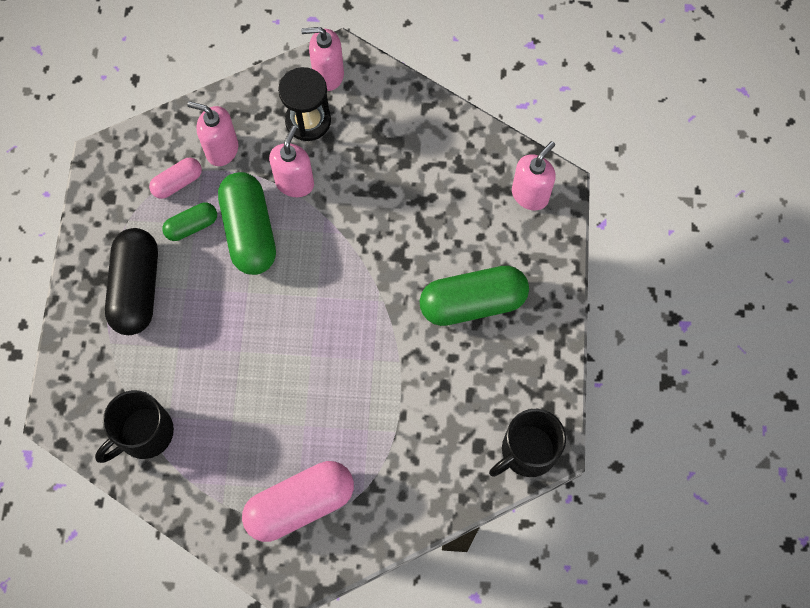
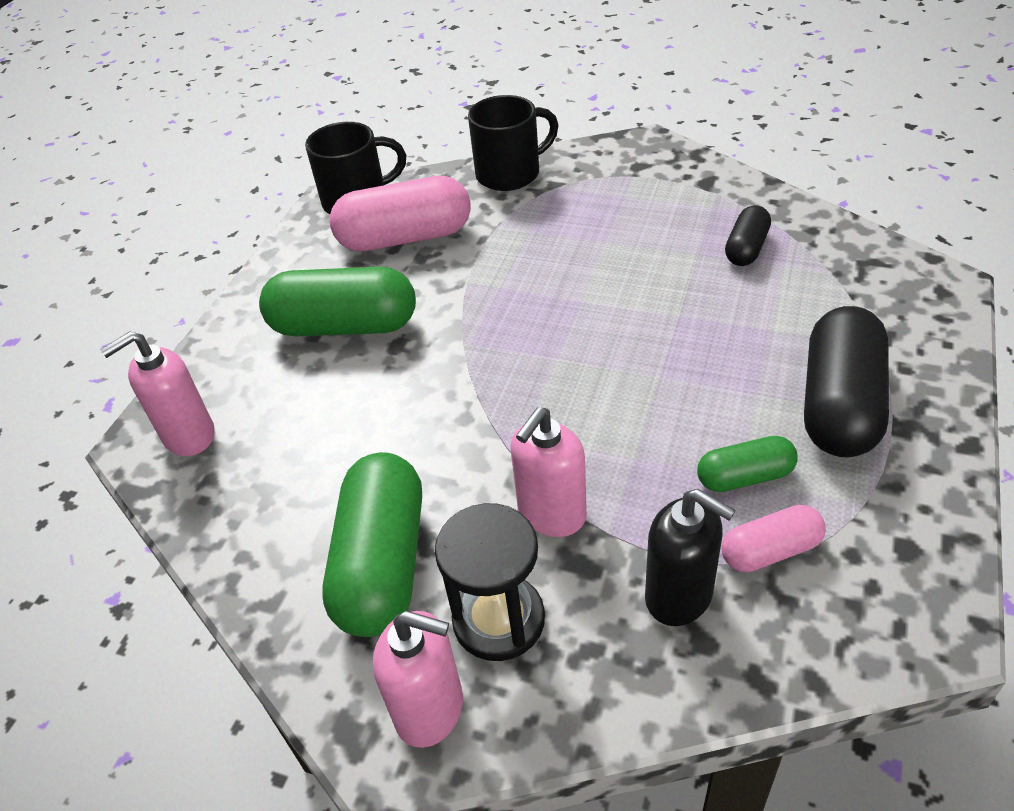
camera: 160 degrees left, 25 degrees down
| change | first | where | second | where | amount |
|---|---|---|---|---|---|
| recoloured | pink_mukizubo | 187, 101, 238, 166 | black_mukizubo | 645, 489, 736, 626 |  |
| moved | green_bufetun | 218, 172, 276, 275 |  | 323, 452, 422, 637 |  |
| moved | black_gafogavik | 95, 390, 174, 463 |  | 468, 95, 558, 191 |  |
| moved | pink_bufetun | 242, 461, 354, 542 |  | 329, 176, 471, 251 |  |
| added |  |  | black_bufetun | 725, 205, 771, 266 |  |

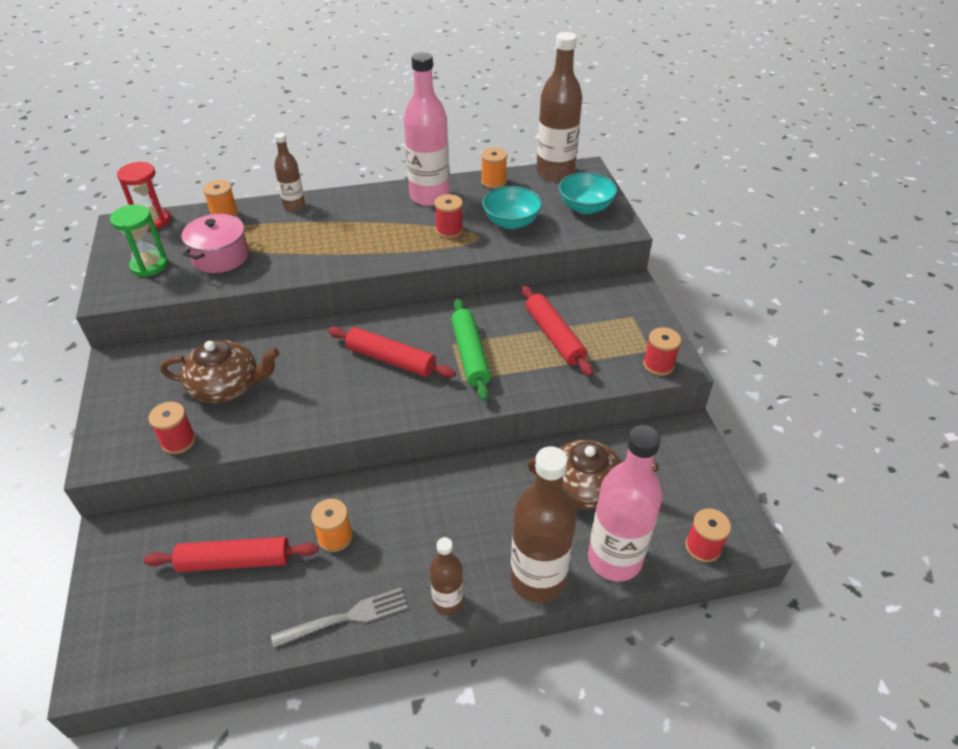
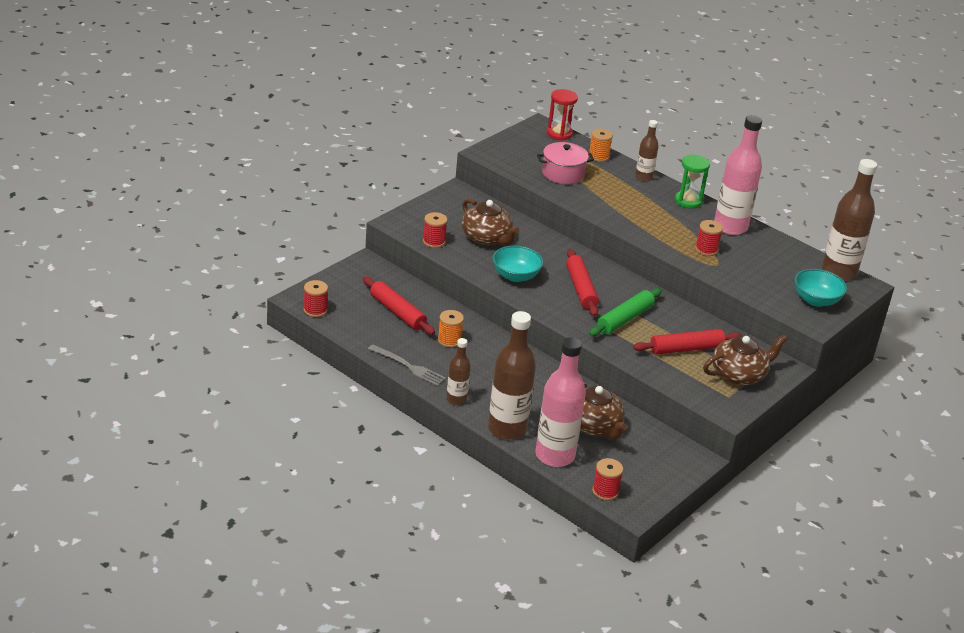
camera: 50 degrees right, 10 degrees down
| change | first | where | second | where | amount |
|---|---|---|---|---|---|
| removed | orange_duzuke | 481, 148, 507, 189 |  |  |  |
| moved | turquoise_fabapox | 482, 186, 542, 229 |  | 492, 246, 543, 282 |  |
| moved | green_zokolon | 110, 204, 168, 277 |  | 675, 154, 710, 209 |  |
| turned | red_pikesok | 521, 285, 593, 377 |  | 633, 329, 742, 355 | 45 degrees clockwise |
| moved | red_duzuke | 643, 327, 681, 376 |  | 304, 280, 328, 317 |  |
| added |  |  | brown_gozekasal | 703, 335, 788, 385 |  |

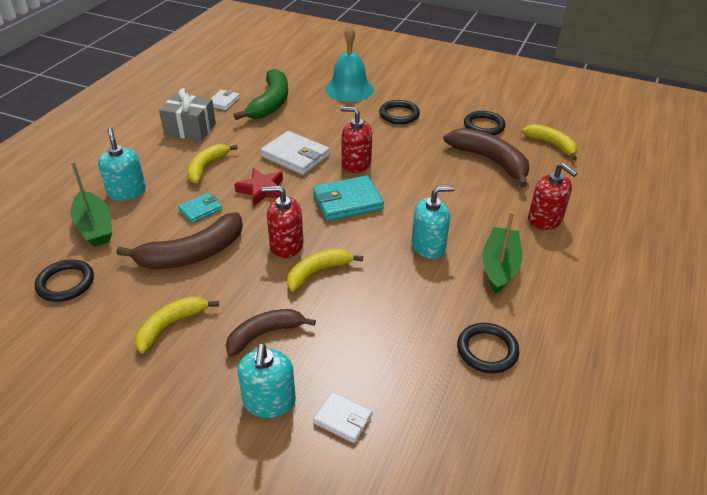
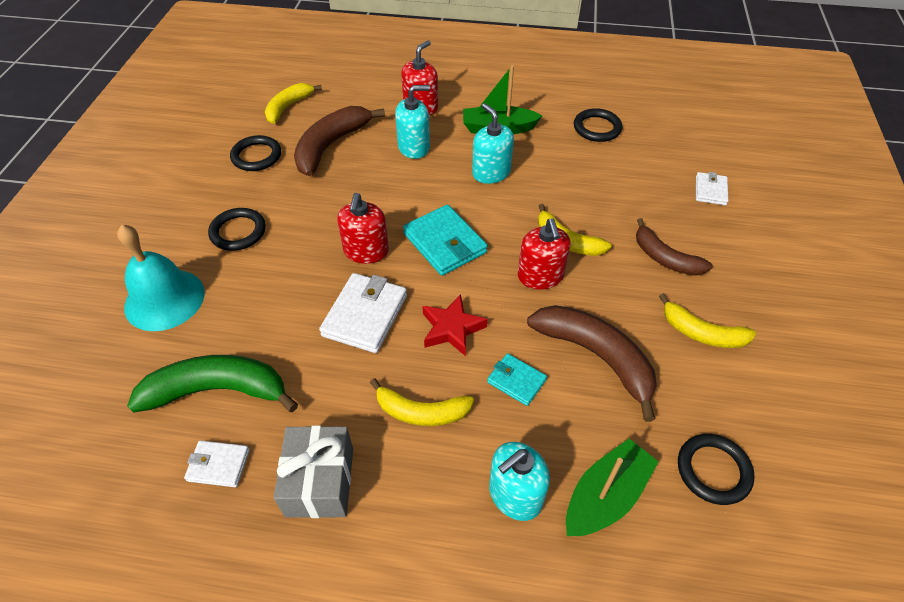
camera: 105 degrees left, 10 degrees up
| change | first | where | second | where | amount |
|---|---|---|---|---|---|
| moved | turquoise_mukizubo | 238, 343, 296, 418 |  | 395, 85, 430, 159 |  |

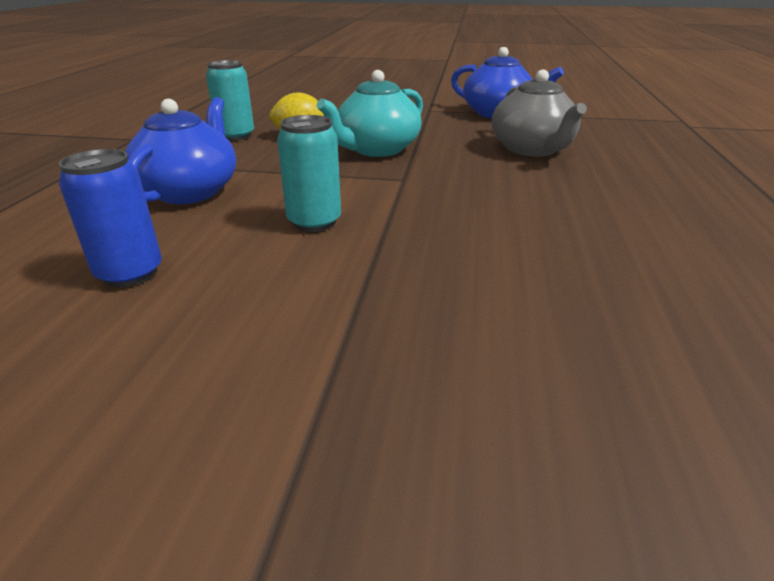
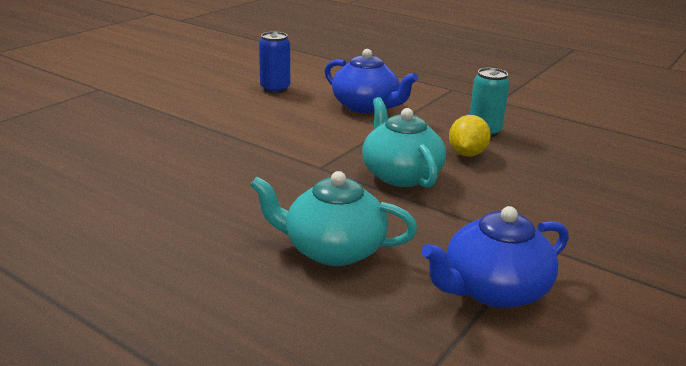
camera: 115 degrees right, 5 degrees down
| change | first | where | second | where | amount |
|---|---|---|---|---|---|
| recoloured | grey_gozekasal | 491, 70, 587, 156 | turquoise_gozekasal | 250, 171, 417, 266 |  |
| removed | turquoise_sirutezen | 277, 115, 341, 232 |  |  |  |

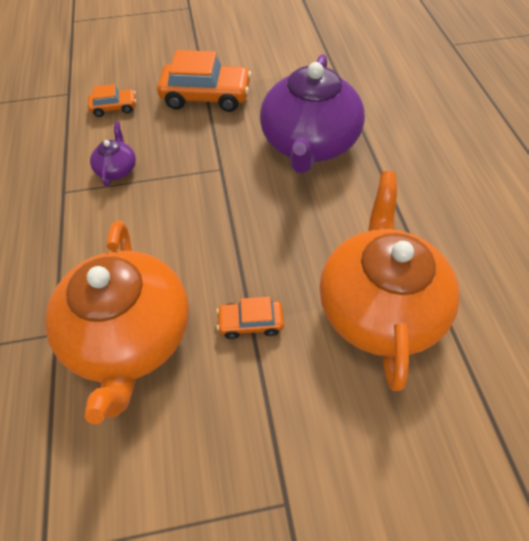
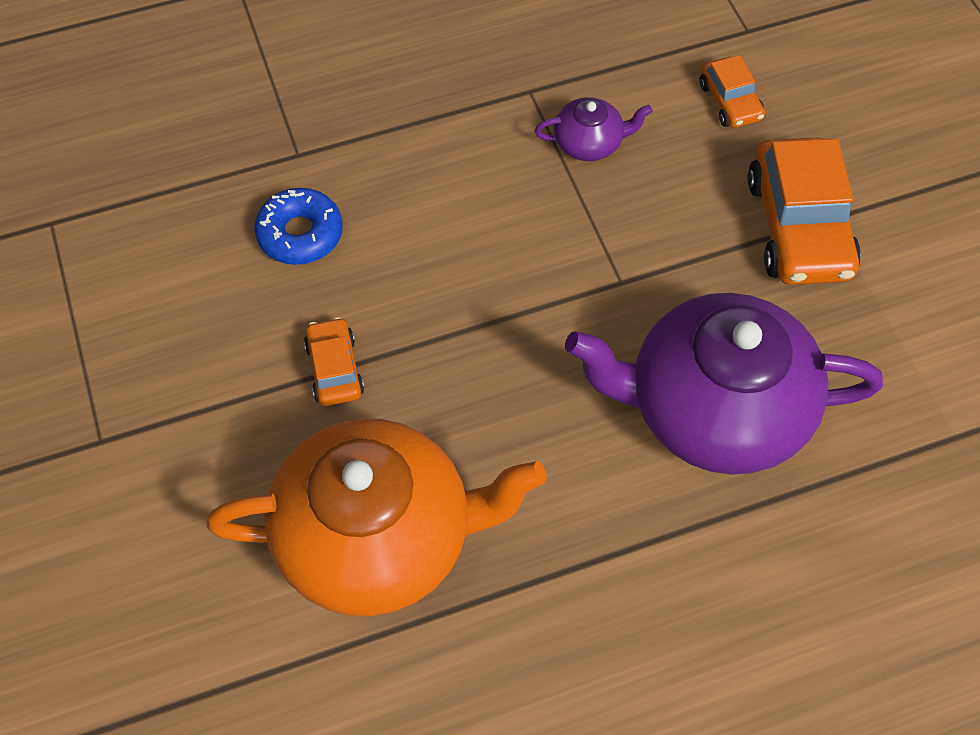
camera: 80 degrees right, 5 degrees up
| change | first | where | second | where | amount |
|---|---|---|---|---|---|
| replaced | orange_gozekasal | 45, 220, 189, 424 | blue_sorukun | 255, 188, 343, 265 |  |

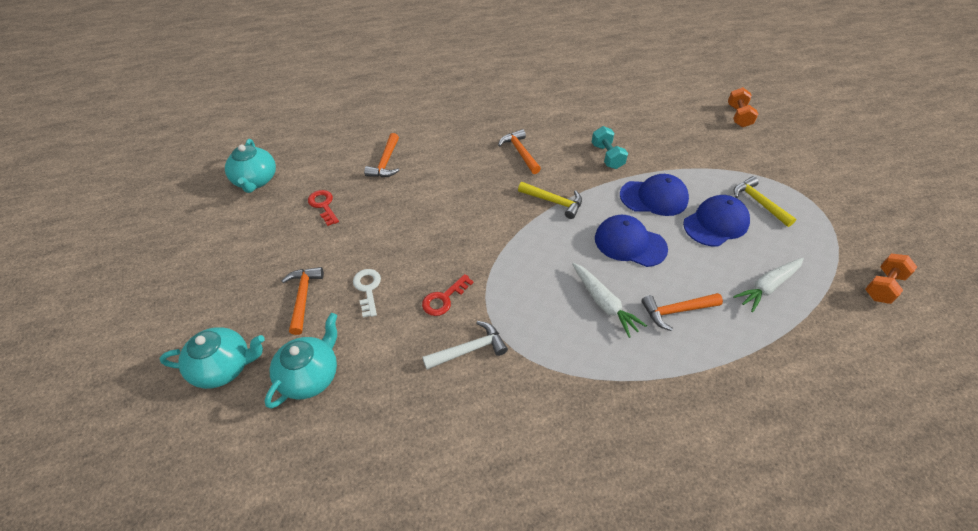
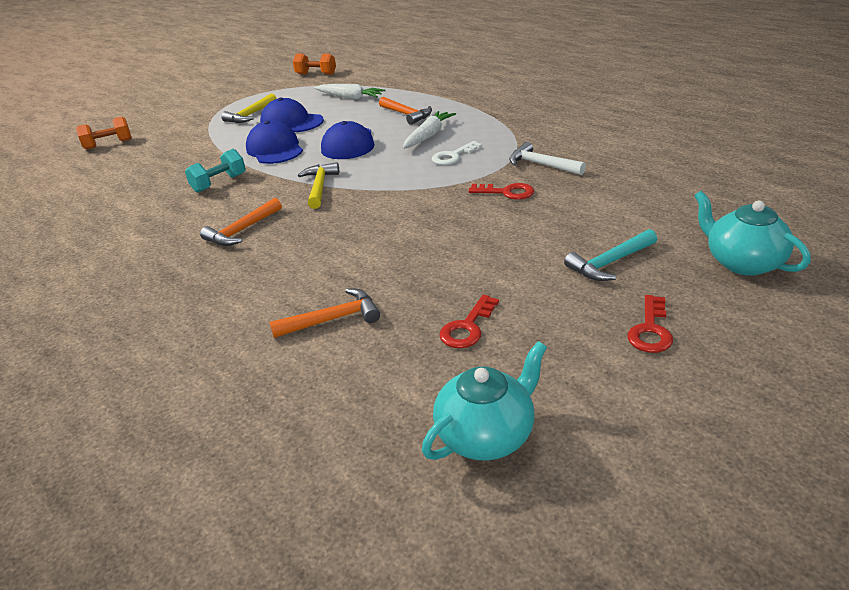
camera: 115 degrees left, 15 degrees down
| change | first | where | second | where | amount |
|---|---|---|---|---|---|
| recoloured | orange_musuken | 282, 267, 324, 335 | turquoise_musuken | 564, 229, 657, 281 |  |
| moved | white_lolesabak | 353, 269, 381, 318 |  | 432, 141, 482, 165 |  |
| removed | turquoise_gozekasal | 265, 313, 337, 409 |  |  |  |
| added |  |  | red_lolesabak | 628, 295, 673, 353 |  |

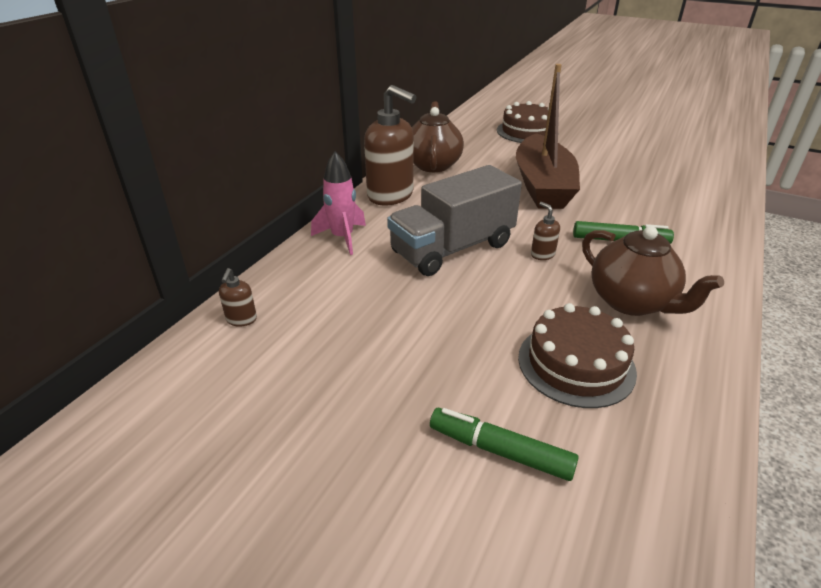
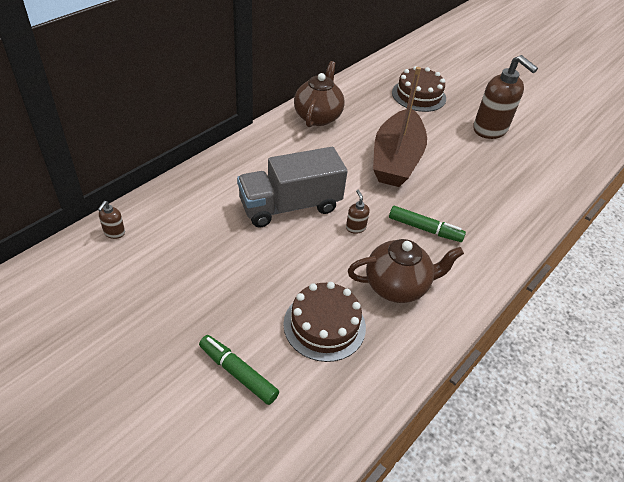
camera: 10 degrees right, 10 degrees up
| change | first | where | second | where | amount |
|---|---|---|---|---|---|
| moved | brown_mukizubo | 364, 85, 416, 205 |  | 473, 55, 538, 139 |  |
| removed | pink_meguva | 311, 151, 366, 255 |  |  |  |
| turned | brown_gozekasal | 582, 226, 724, 316 |  | 348, 239, 464, 303 | 75 degrees counterclockwise |

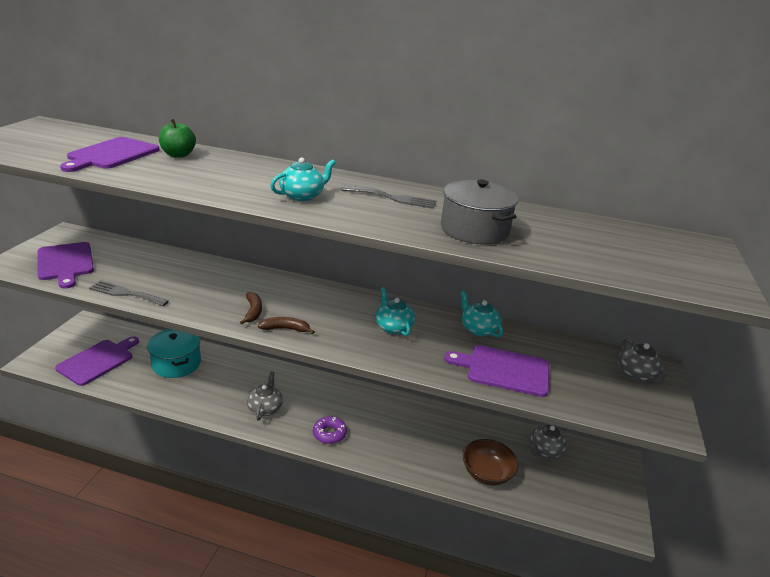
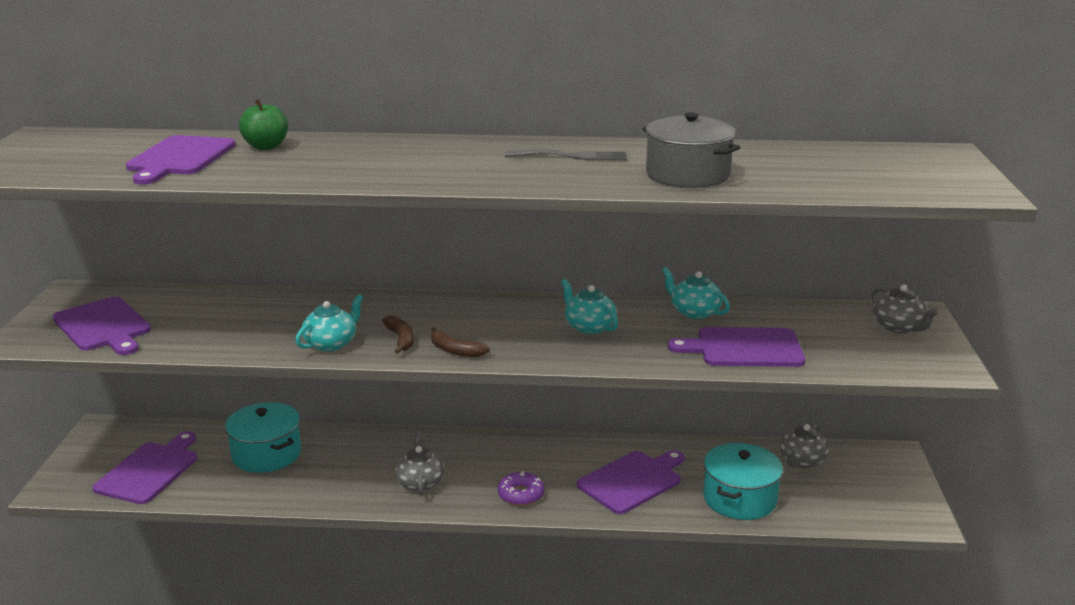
camera: 10 degrees left, 5 degrees down
| change | first | where | second | where | amount |
|---|---|---|---|---|---|
| moved | turquoise_gozekasal | 270, 157, 336, 201 |  | 295, 294, 364, 352 |  |
| removed | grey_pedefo | 89, 280, 169, 306 |  |  |  |
| turned | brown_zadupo | 258, 317, 315, 334 |  | 431, 327, 490, 357 | 135 degrees counterclockwise |
| replaced | brown_fabapox | 463, 439, 518, 486 | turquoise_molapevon | 703, 443, 783, 520 |  |
| added |  |  | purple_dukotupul | 577, 450, 684, 514 |  |

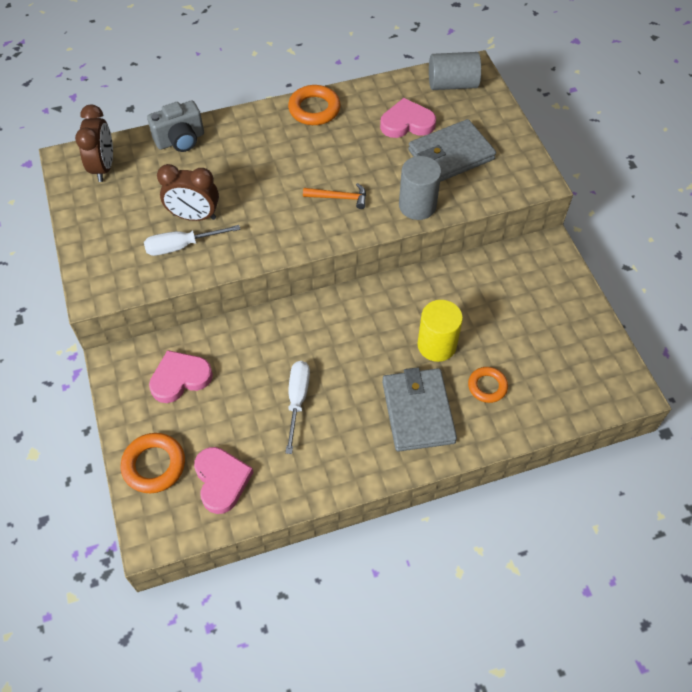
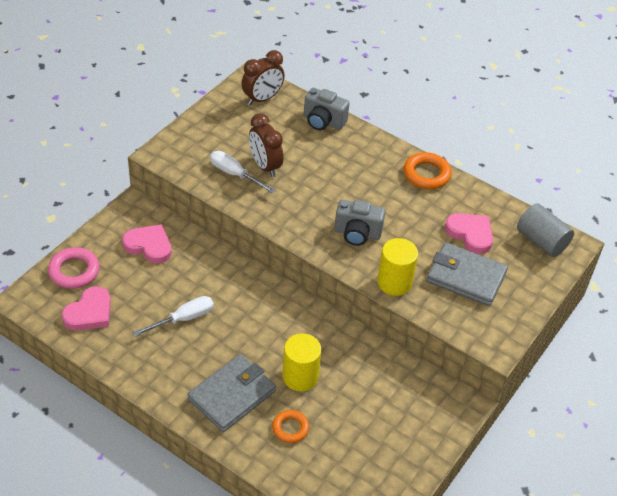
camera: 50 degrees right, 10 degrees down
| change | first | where | second | where | amount |
|---|---|---|---|---|---|
| recoloured | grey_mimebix | 399, 156, 441, 220 | yellow_mimebix | 377, 238, 418, 296 |  |
| replaced | orange_musuken | 303, 183, 366, 209 | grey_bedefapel | 335, 200, 385, 246 |  |
| recoloured | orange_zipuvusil | 121, 433, 185, 493 | pink_zipuvusil | 48, 247, 100, 289 |  |

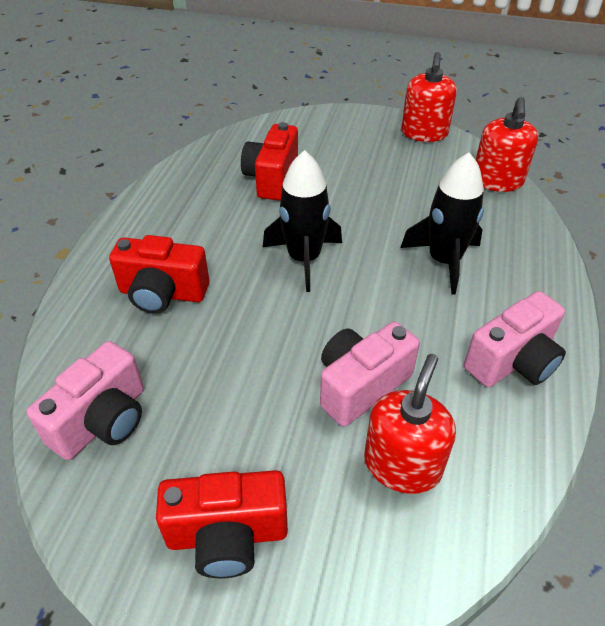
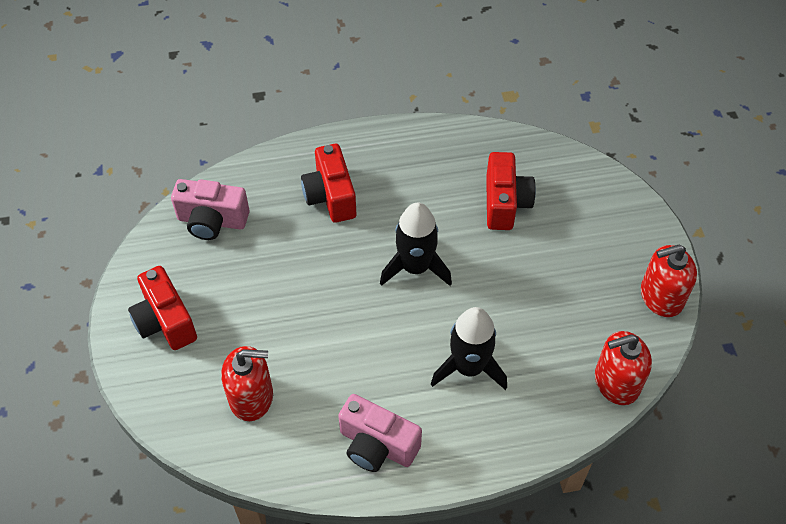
camera: 65 degrees right, 10 degrees up
| change | first | where | second | where | amount |
|---|---|---|---|---|---|
| turned | red_bedefapel | 241, 122, 298, 201 |  | 486, 152, 536, 230 | 105 degrees clockwise |
| removed | pink_bedefapel | 320, 321, 420, 427 |  |  |  |

